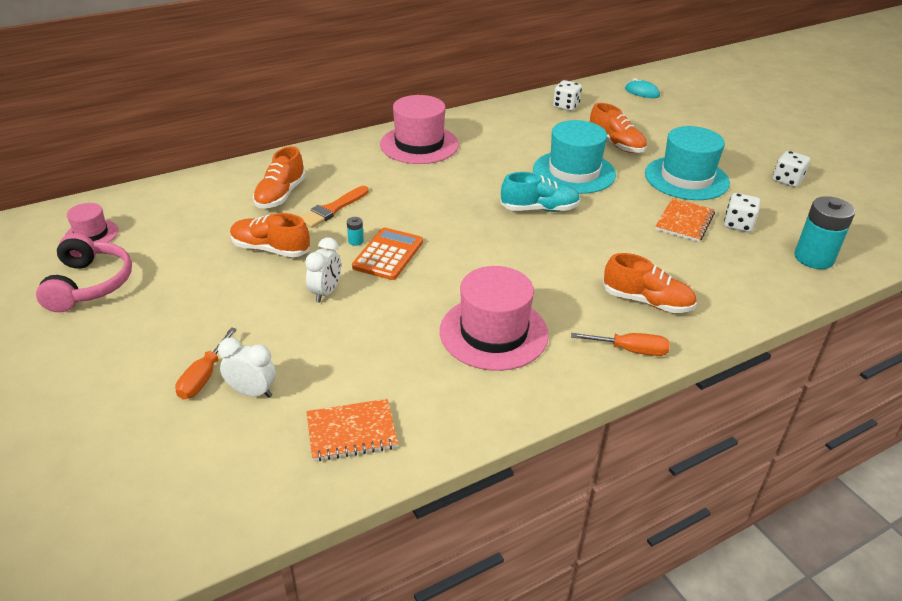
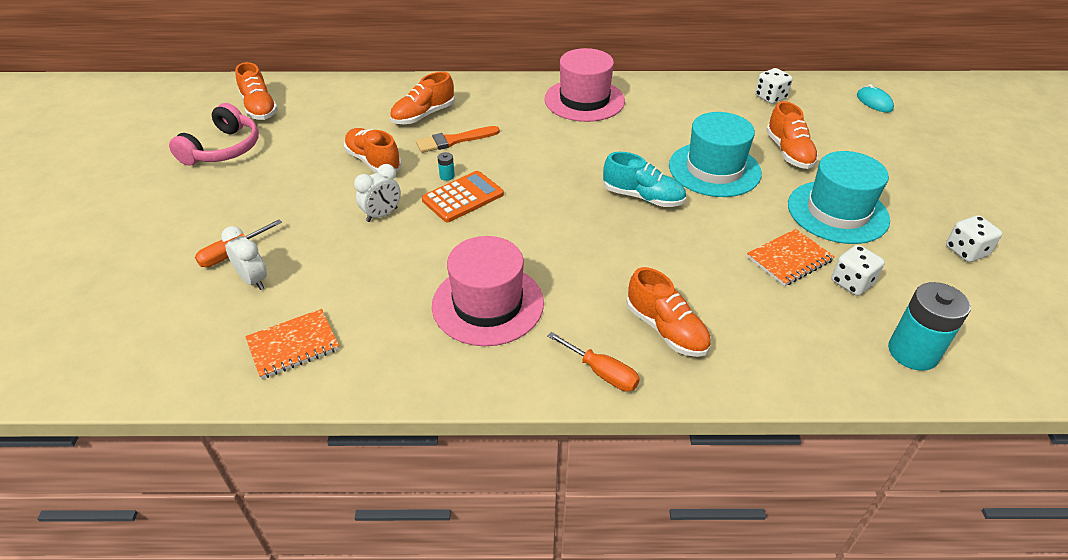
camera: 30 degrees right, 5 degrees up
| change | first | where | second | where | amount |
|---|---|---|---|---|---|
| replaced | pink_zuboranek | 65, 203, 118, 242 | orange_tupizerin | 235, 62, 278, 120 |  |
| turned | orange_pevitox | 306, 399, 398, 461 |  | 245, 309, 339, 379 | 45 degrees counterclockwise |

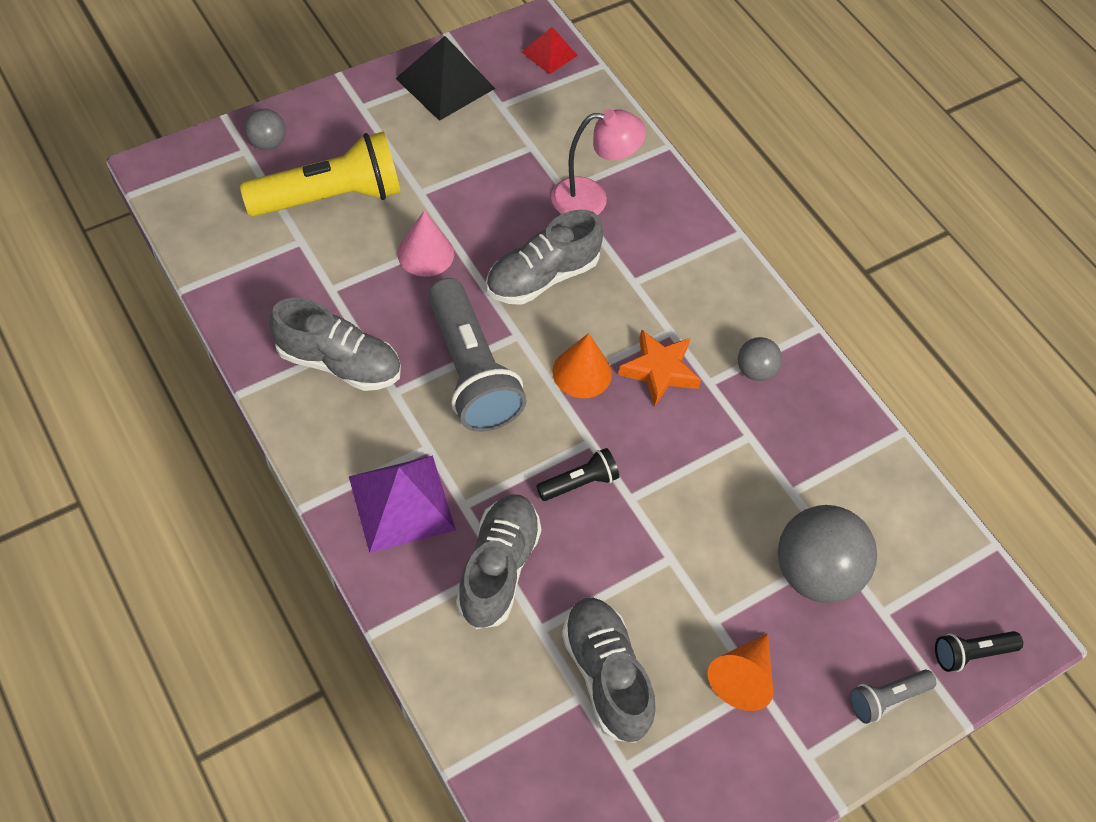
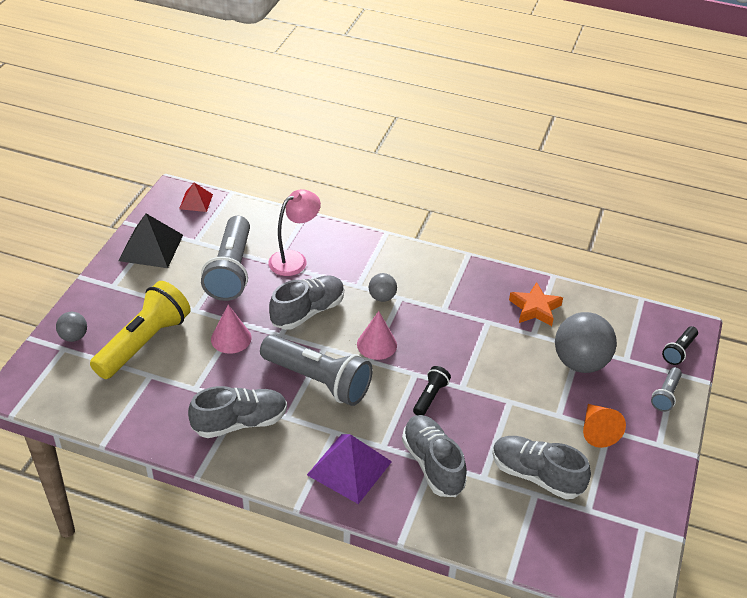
camera: 35 degrees left, 15 degrees down
| change | first | where | second | where | amount |
|---|---|---|---|---|---|
| turned | grey_tupizerin | 486, 210, 603, 305 |  | 269, 275, 344, 330 | 150 degrees counterclockwise |
| moved | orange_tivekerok | 618, 329, 701, 407 |  | 509, 282, 563, 326 |  |
| recoloured | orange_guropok | 552, 333, 612, 398 | pink_guropok | 357, 311, 397, 360 |  |
| moved | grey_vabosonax | 738, 337, 782, 381 |  | 369, 273, 397, 302 |  |
| added |  |  | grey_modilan | 201, 216, 250, 301 |  |

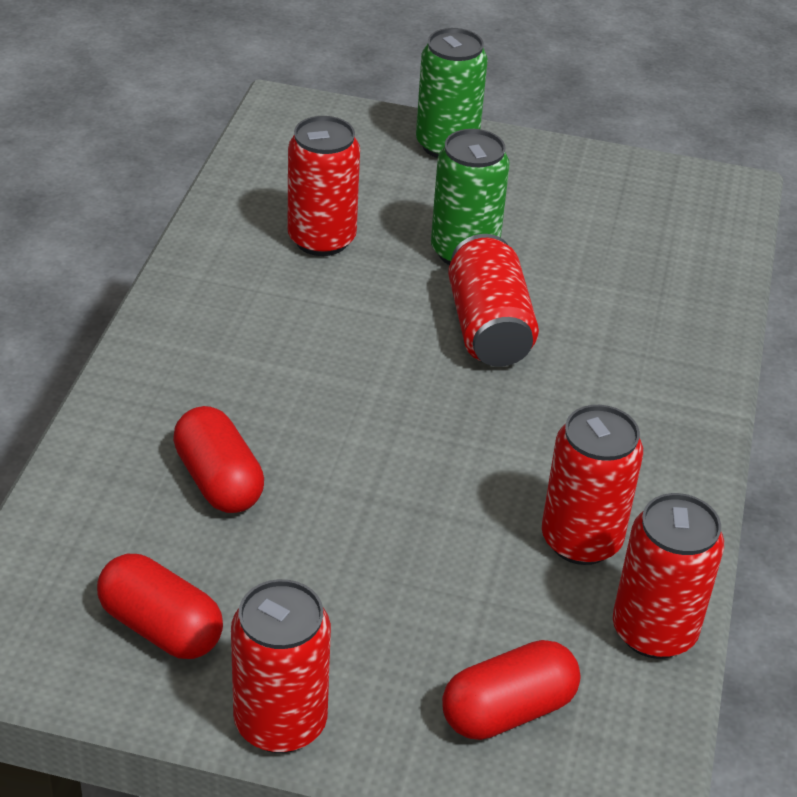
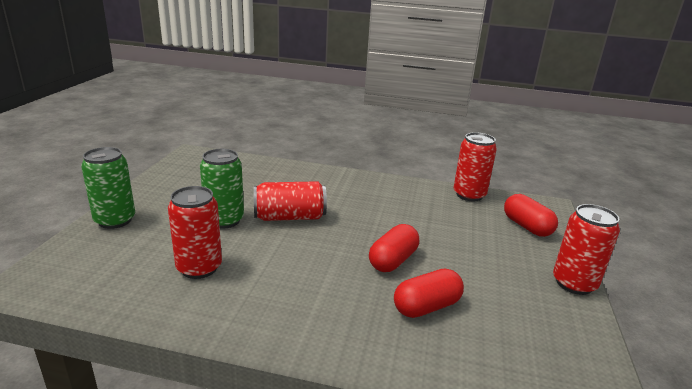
camera: 90 degrees left, 15 degrees down
| change | first | where | second | where | amount |
|---|---|---|---|---|---|
| removed | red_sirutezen | 542, 405, 643, 565 |  |  |  |
| moved | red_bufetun | 97, 554, 223, 659 |  | 369, 224, 419, 272 |  |

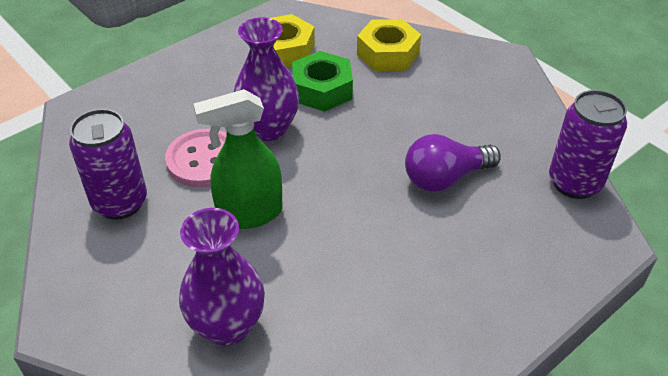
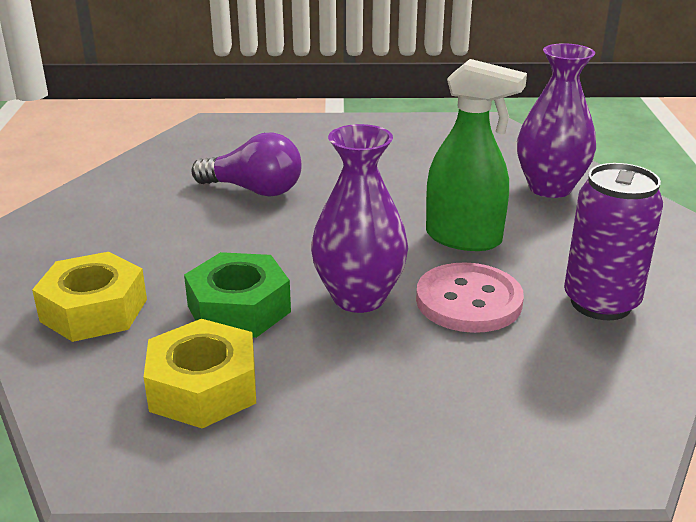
camera: 140 degrees left, 15 degrees down
| change | first | where | second | where | amount |
|---|---|---|---|---|---|
| removed | purple_sirutezen | 549, 90, 627, 199 |  |  |  |

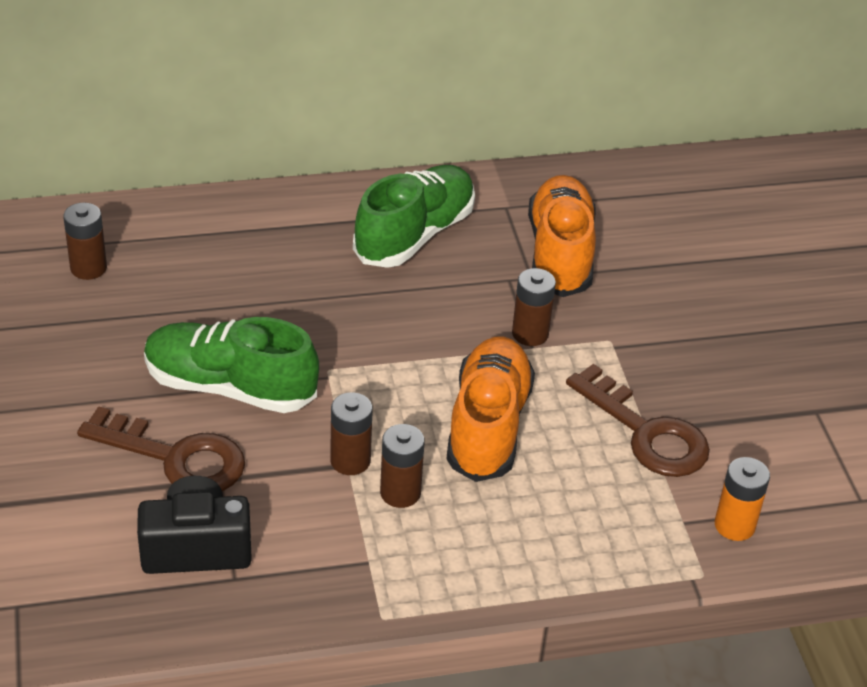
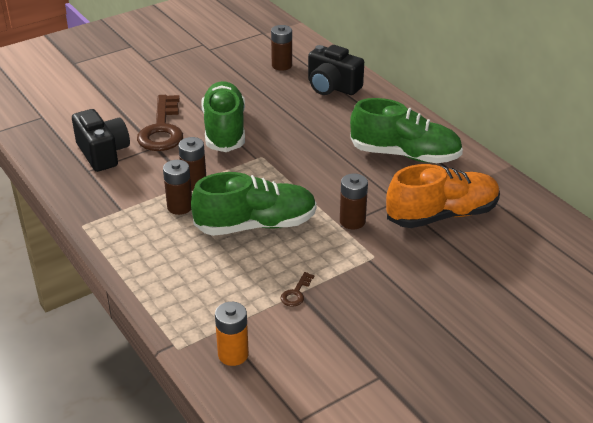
camera: 70 degrees right, 5 degrees down
| change | first | where | second | where | amount |
|---|---|---|---|---|---|
| recoloured | orange_tupizerin | 447, 336, 535, 482 | green_tupizerin | 191, 172, 317, 236 |  |
| resized | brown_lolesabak | 566, 364, 710, 477 |  | 281, 272, 314, 307 | x0.41 |
| added |  |  | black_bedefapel | 308, 45, 364, 95 |  |

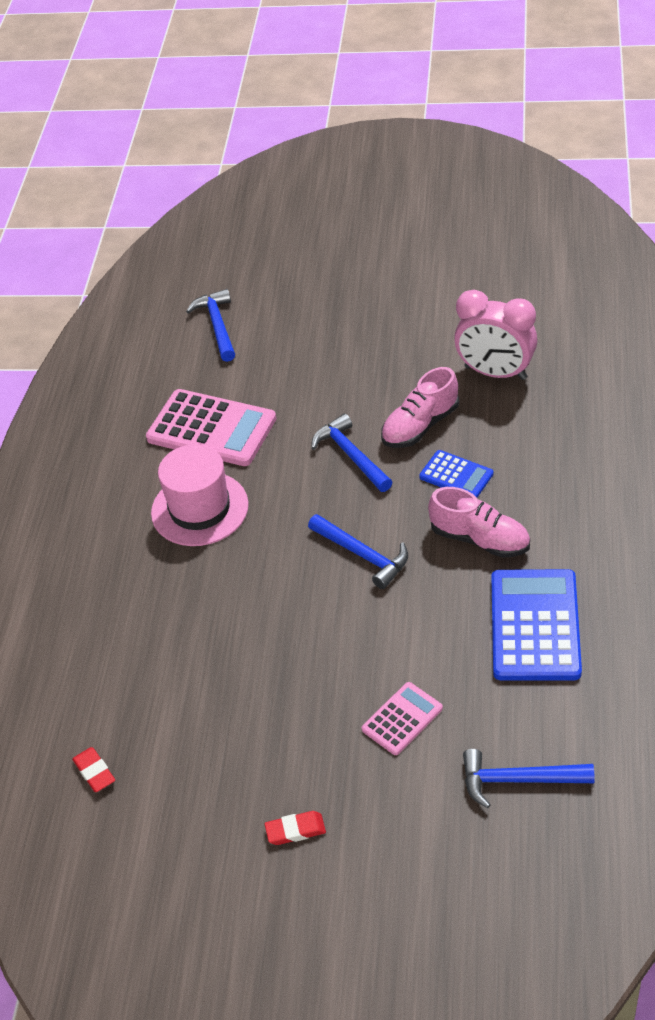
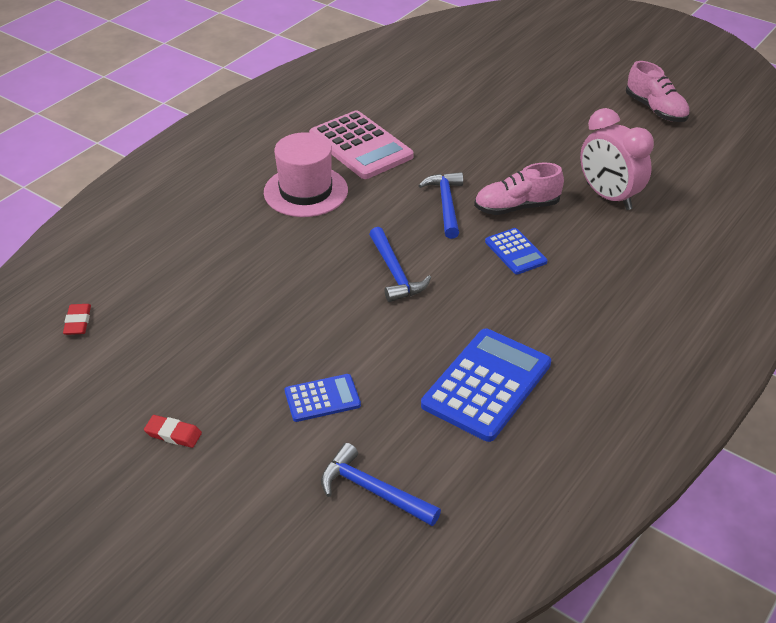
camera: 25 degrees right, 5 degrees down
| change | first | where | second | where | amount |
|---|---|---|---|---|---|
| removed | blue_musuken | 186, 289, 235, 362 |  |  |  |
| moved | pink_tupizerin | 428, 487, 530, 558 |  | 626, 61, 690, 122 |  |
| recoloured | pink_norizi | 362, 682, 443, 755 | blue_norizi | 285, 374, 361, 422 |  |

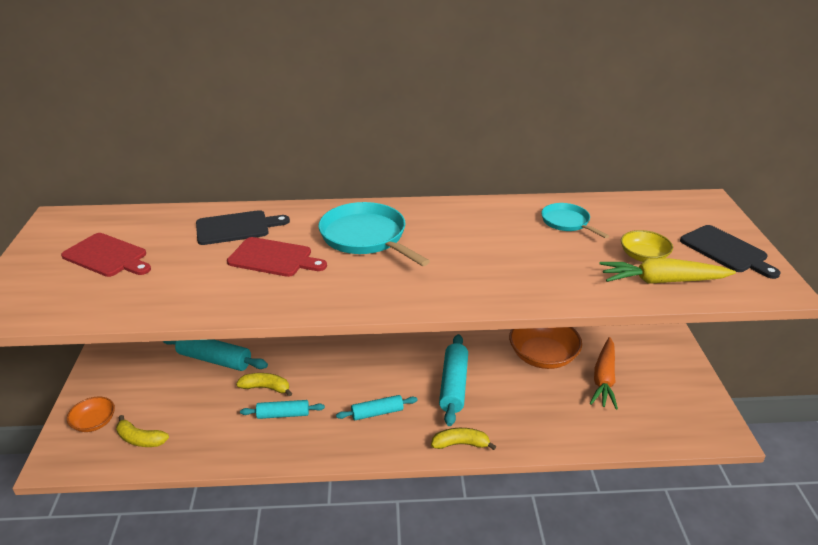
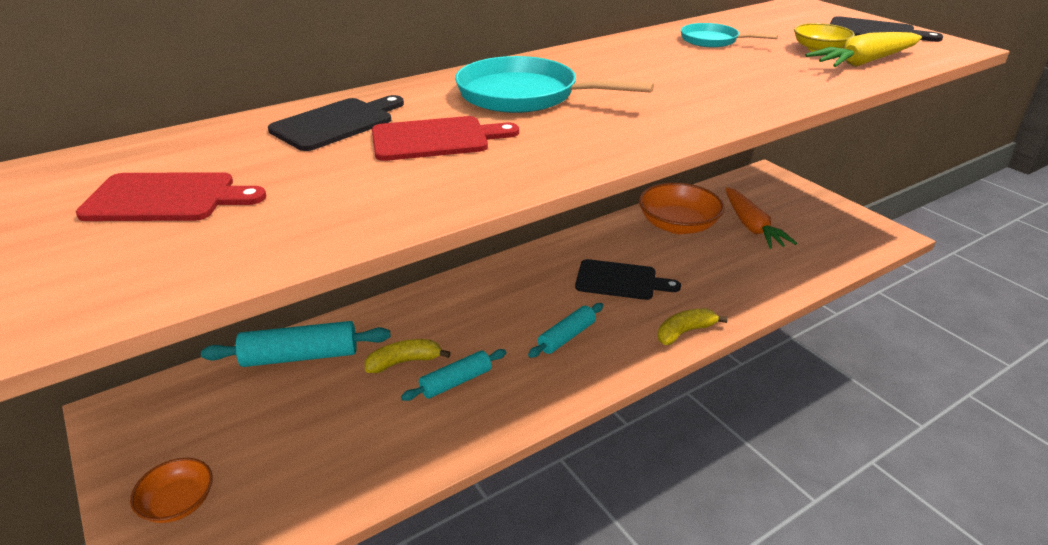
camera: 30 degrees left, 0 degrees up
| change | first | where | second | where | amount |
|---|---|---|---|---|---|
| replaced | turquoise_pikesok | 439, 334, 468, 426 | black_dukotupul | 575, 259, 681, 300 |  |
| removed | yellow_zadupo | 116, 415, 169, 447 |  |  |  |

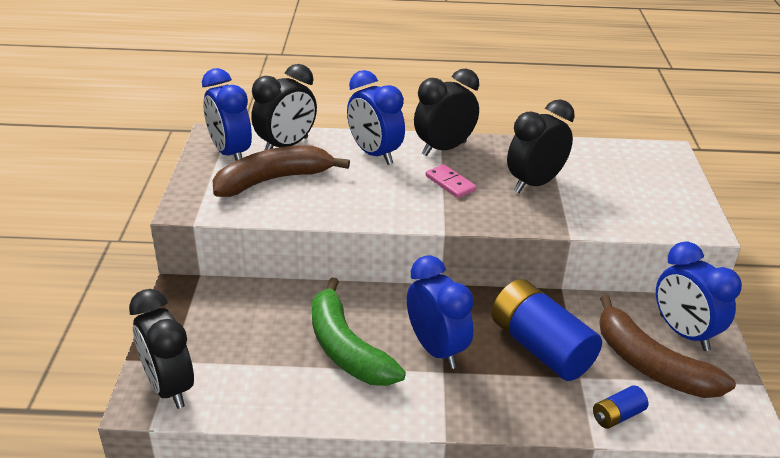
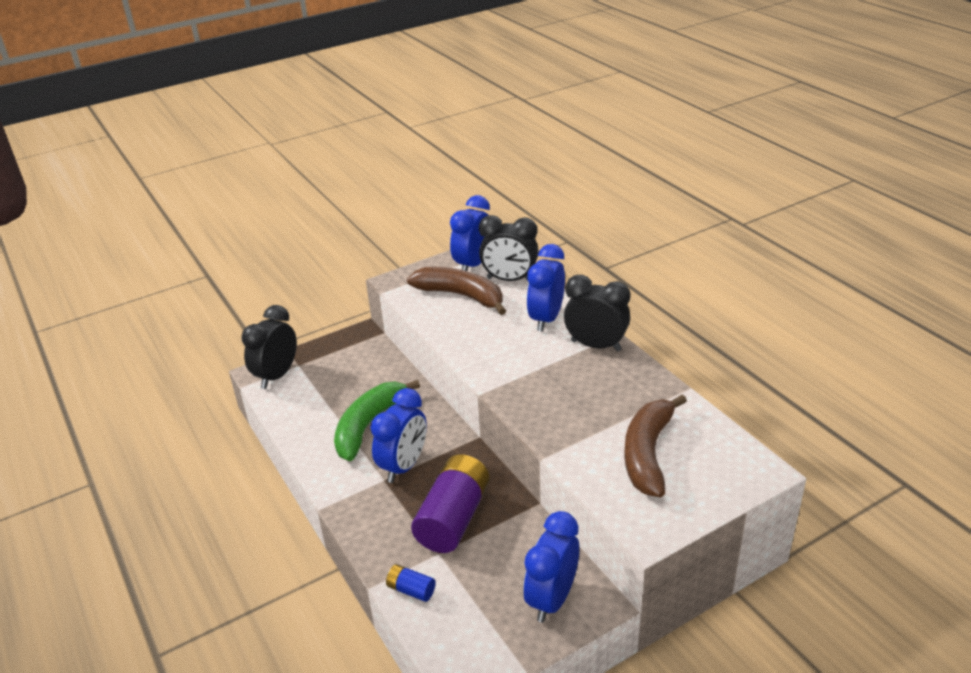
camera: 60 degrees right, 0 degrees up
| change | first | where | second | where | amount |
|---|---|---|---|---|---|
| removed | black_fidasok | 507, 99, 575, 193 |  |  |  |
| removed | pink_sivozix | 425, 164, 476, 198 |  |  |  |
| recoloured | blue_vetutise | 491, 279, 602, 381 | purple_vetutise | 411, 454, 490, 553 |  |
| moved | brown_zadupo | 599, 295, 736, 398 |  | 624, 394, 687, 497 |  |

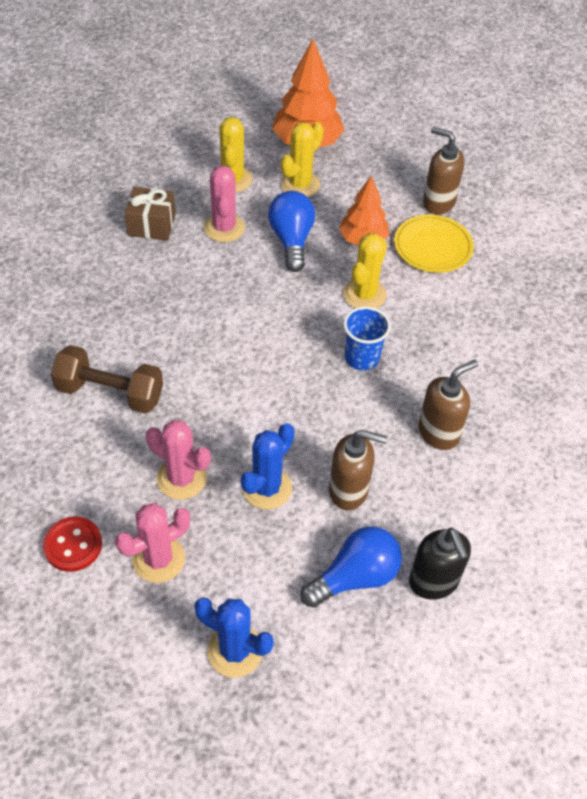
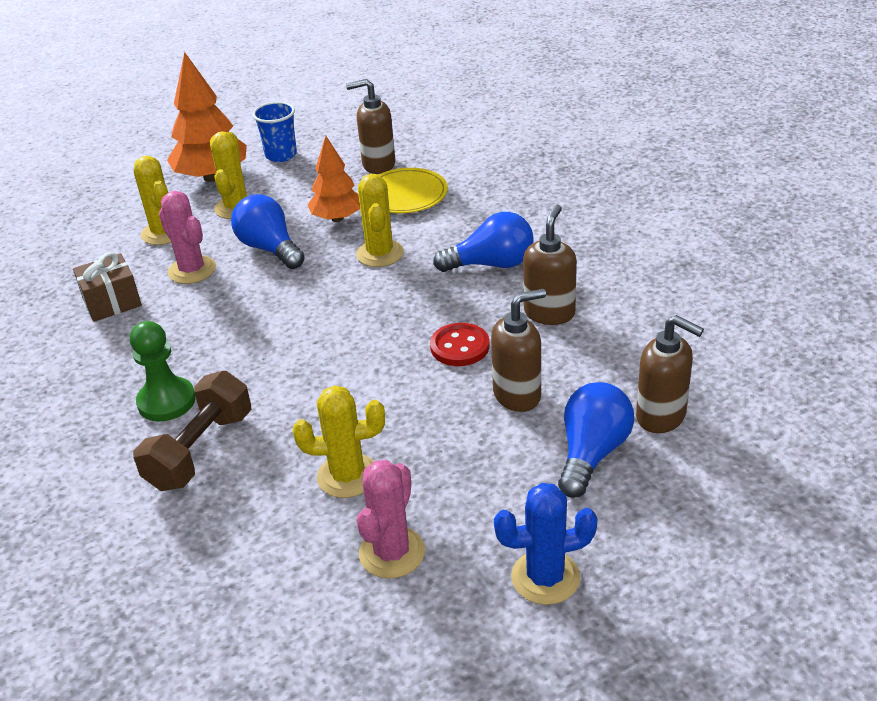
camera: 30 degrees left, 15 degrees down
| change | first | where | second | where | amount |
|---|---|---|---|---|---|
| moved | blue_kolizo | 343, 306, 391, 370 |  | 252, 102, 297, 162 |  |
| turned | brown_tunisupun | 51, 345, 163, 414 |  | 133, 371, 251, 491 | 45 degrees counterclockwise |
| recoloured | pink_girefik | 146, 420, 211, 500 | yellow_girefik | 293, 385, 385, 498 |  |
| removed | blue_girefik | 241, 423, 295, 510 |  |  |  |
| moved | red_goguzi | 43, 516, 102, 572 |  | 430, 323, 489, 366 |  |
| recoloured | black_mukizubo | 409, 528, 471, 600 | brown_mukizubo | 636, 315, 704, 433 |  |
| added |  |  | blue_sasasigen | 433, 212, 534, 272 |  |
| added |  |  | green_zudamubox | 130, 321, 196, 421 |  |

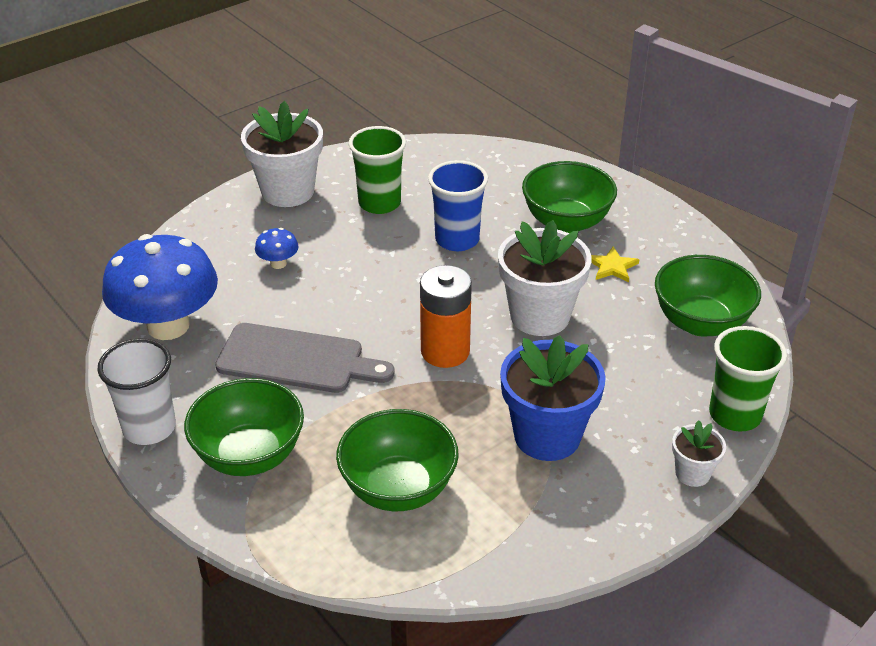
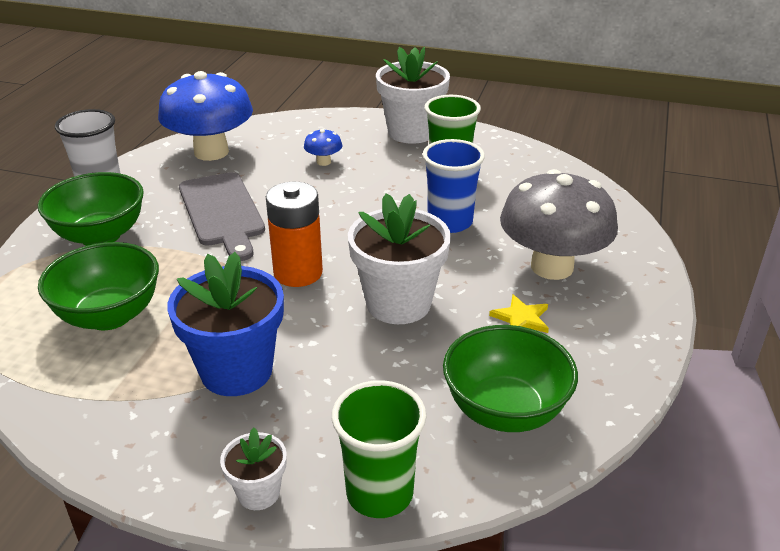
camera: 55 degrees right, 5 degrees down
| change | first | where | second | where | amount |
|---|---|---|---|---|---|
| replaced | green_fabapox | 522, 161, 617, 233 | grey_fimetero | 500, 169, 618, 280 |  |

